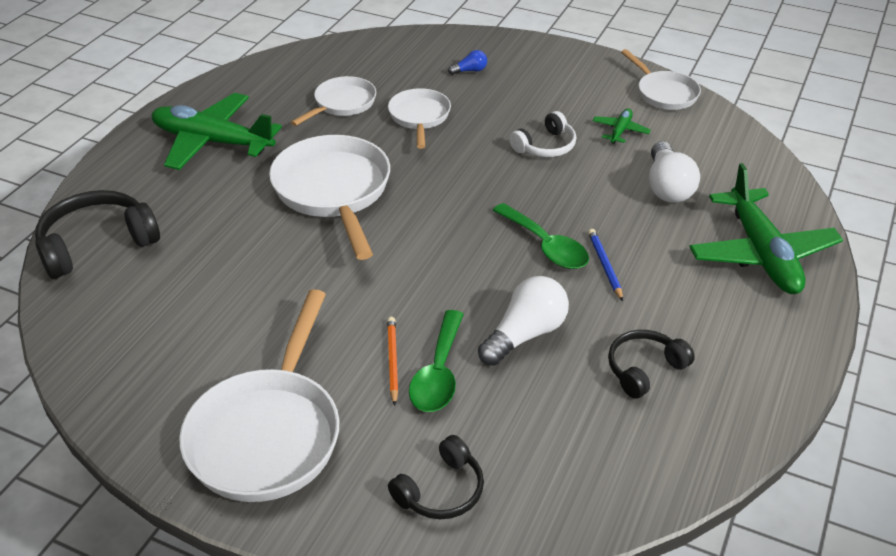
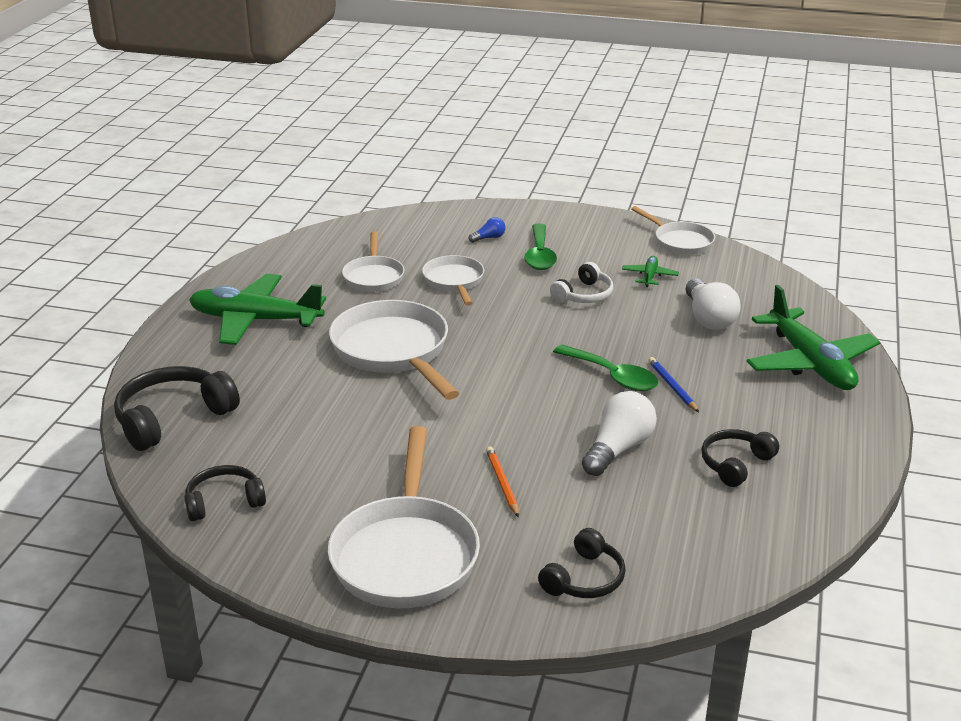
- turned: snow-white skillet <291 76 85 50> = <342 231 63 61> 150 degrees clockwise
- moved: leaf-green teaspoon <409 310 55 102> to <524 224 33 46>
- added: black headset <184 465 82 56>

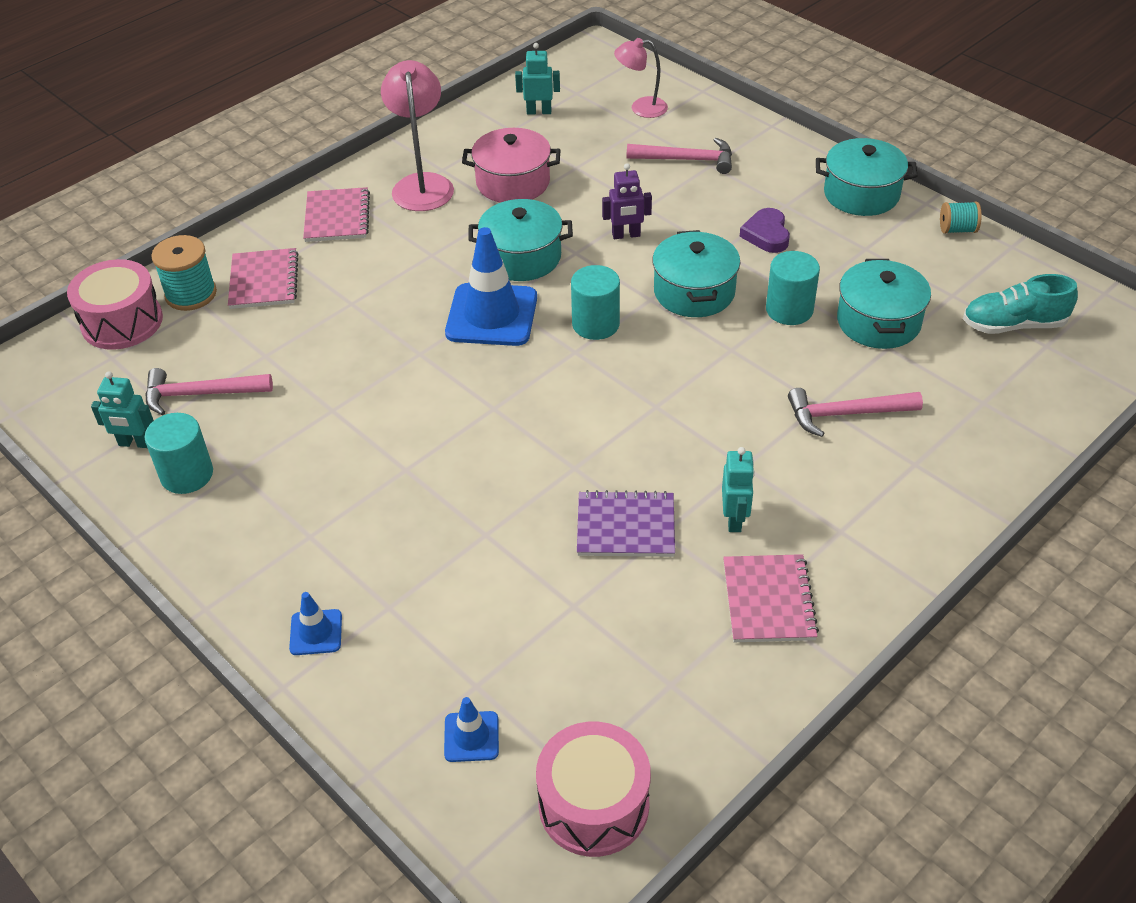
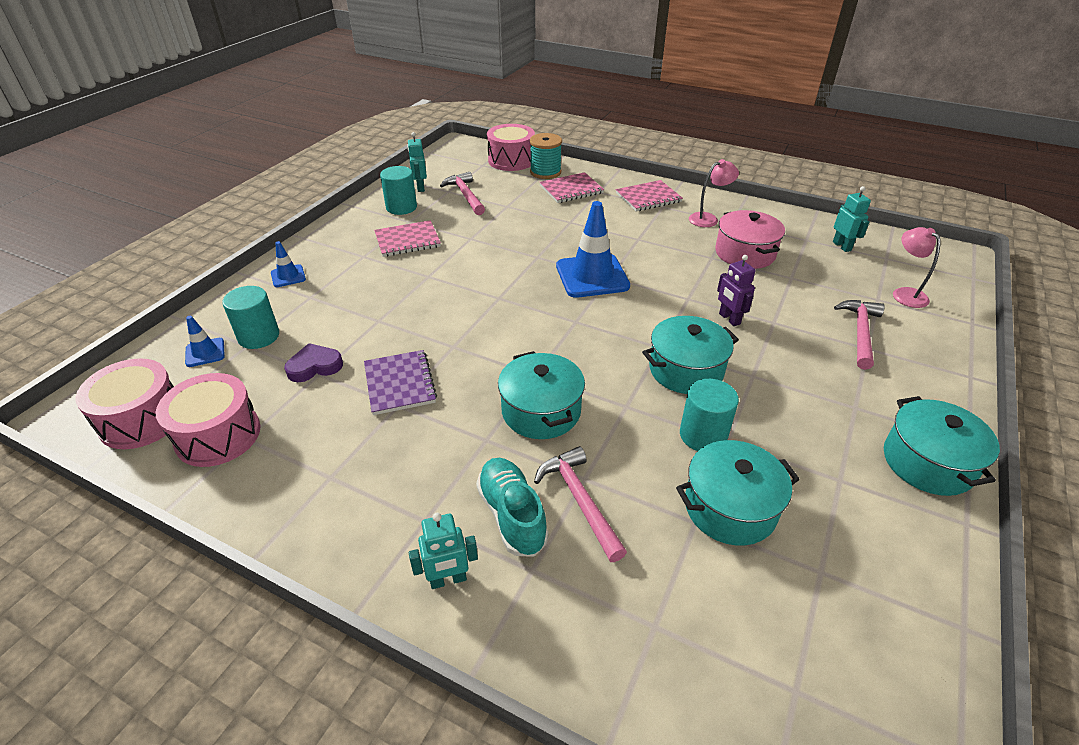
- resized: rosy desk lamp <381 60 73 151> = <689 159 50 68> x0.62
- moved: turquoise stockpot <468 199 105 82> to <498 351 87 88>
- moved: turquoise cylinder <571 265 49 75> to <222 286 57 63>
- turned: rosy carpenter's hammer <627 138 105 36> = <834 300 51 70> 150 degrees counterclockwise
- moved: turquoise robot figure <722 447 33 85> to <409 513 69 76>
- moved: rosy exercise book <723 554 96 88> to <374 220 67 37>
- moved: royal purple love heart <740 208 50 45> to <284 343 59 39>
- removed: turquoise reel of thread <940 201 42 33>
- moved: turquoise shoe <963 274 115 60> to <476 458 73 99>
- added: rosy snare drum <156 373 104 94>

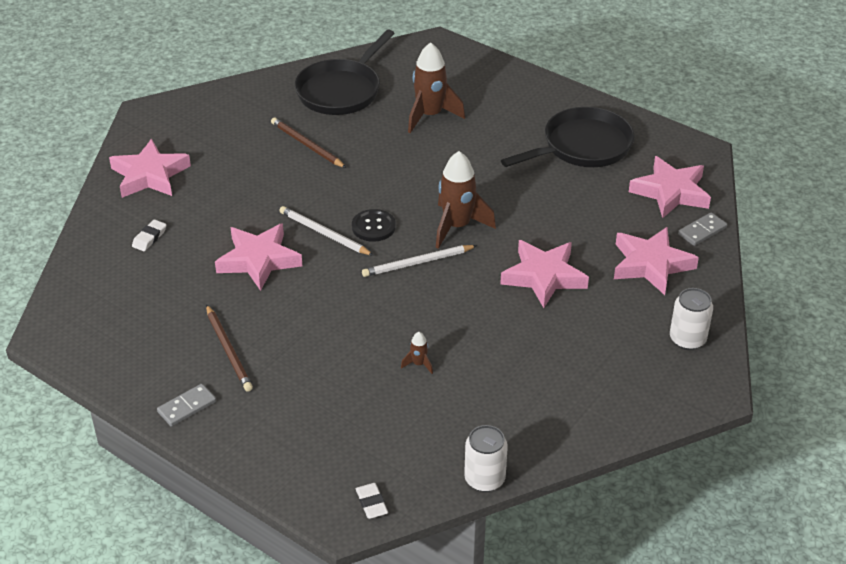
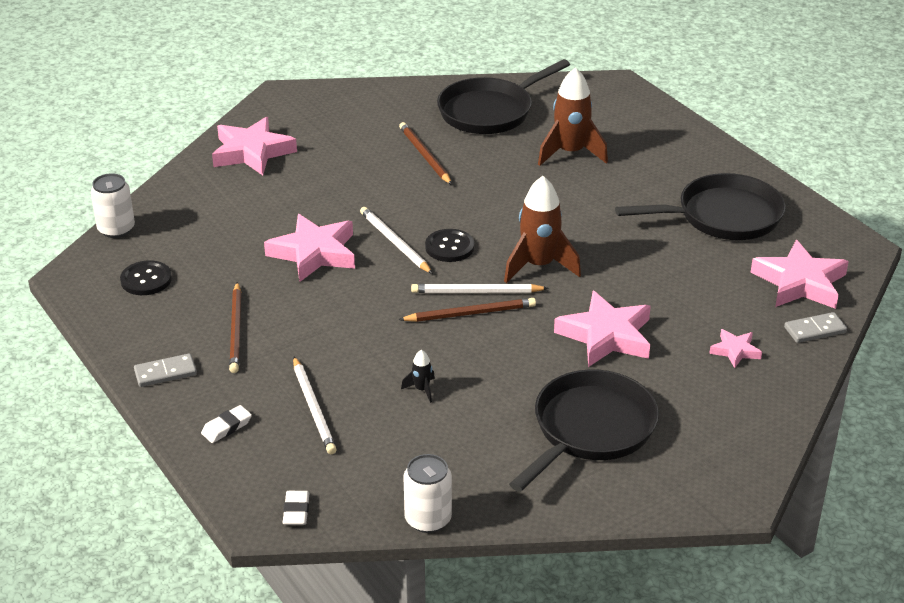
- moved: snow-white eraser <132 220 34 31> to <201 405 51 38>
- recoloured: russet toy rocket <401 332 32 42> to black toy rocket <401 350 34 53>
- resized: rosy five-pointed star <614 227 85 68> = <709 329 53 39> x0.51
- moved: snow-white tin <670 288 43 62> to <91 173 44 65>
- added: black shirt button <120 260 52 35>
- added: snow-white pencil <293 357 44 97>
- added: russet pencil <399 298 137 24>
- added: black skillet <509 369 150 123>

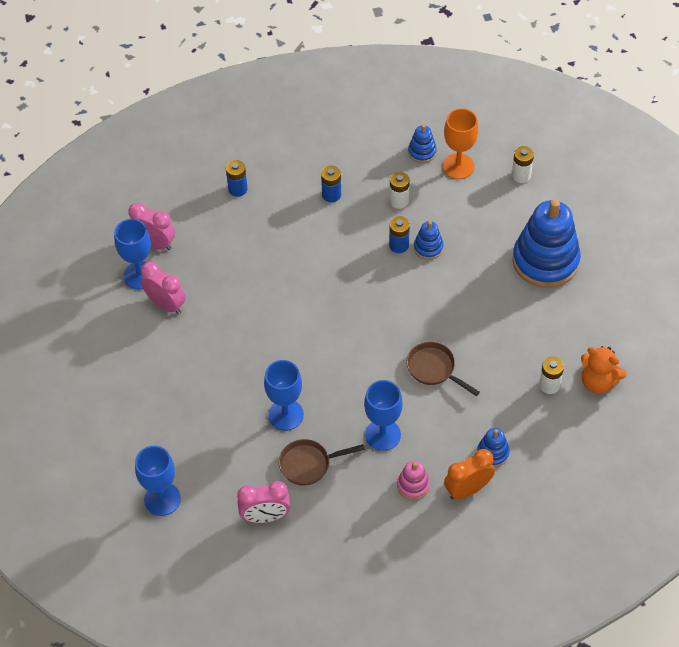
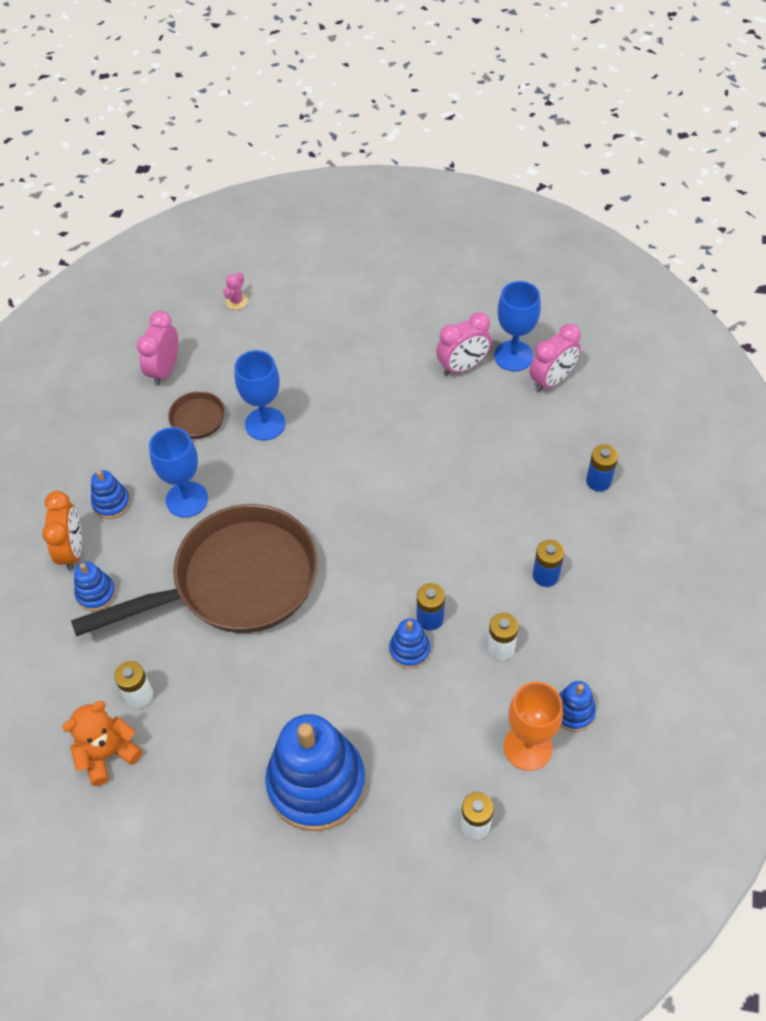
- replaced: royal blue goblet <135 446 46 70> to rosy prickly plant <223 272 25 38>
- recoloured: rosy stacking toy <397 460 33 40> to royal blue stacking toy <91 470 39 49>
- resized: russet skillet <406 342 74 54> = <71 504 247 132> x2.30

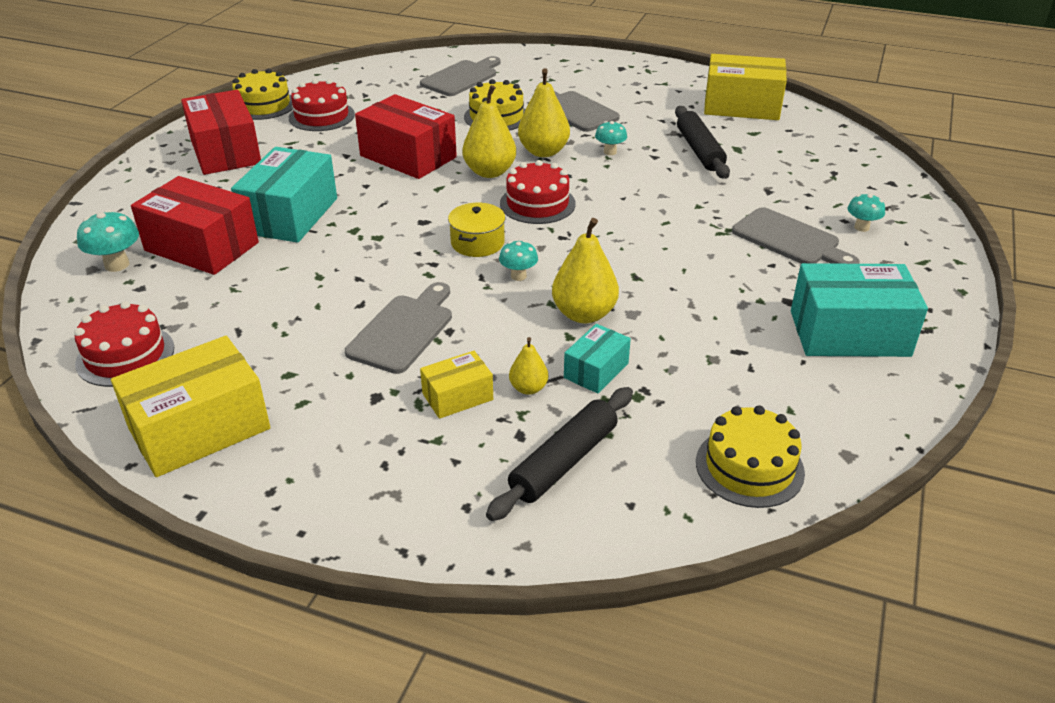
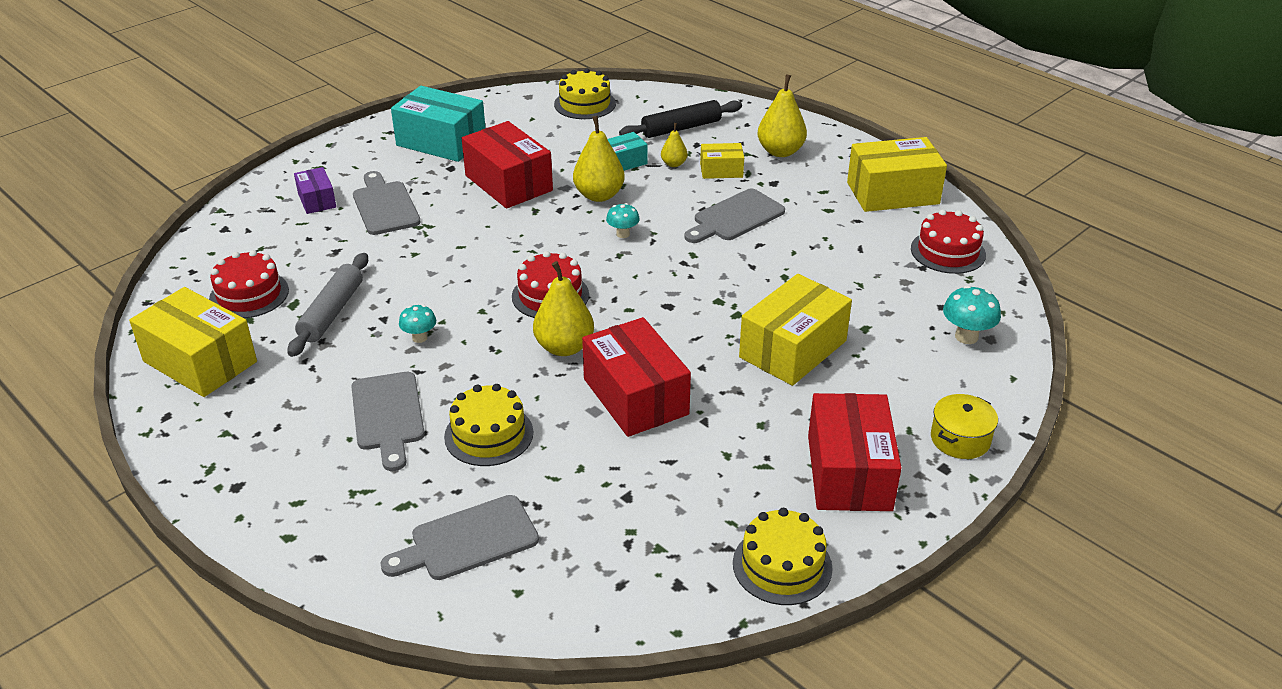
- moved: crimson parcel <131 176 128 99> to <462 121 91 88>
- recoloured: turquoise parcel <231 147 106 96> to bright yellow parcel <739 274 113 112>
- moved: crimson layer cake <289 79 66 52> to <209 250 80 69>
- moved: bright yellow stockpot <448 203 57 54> to <931 394 67 65>
- moved: bright yellow toy pear <518 68 52 89> to <758 74 49 83>
- recoloured: black rolling pin <675 106 55 73> to ash-grey rolling pin <288 253 80 104>
- replaced: turquoise toadstool <847 194 38 38> to royal purple parcel <294 167 42 47>

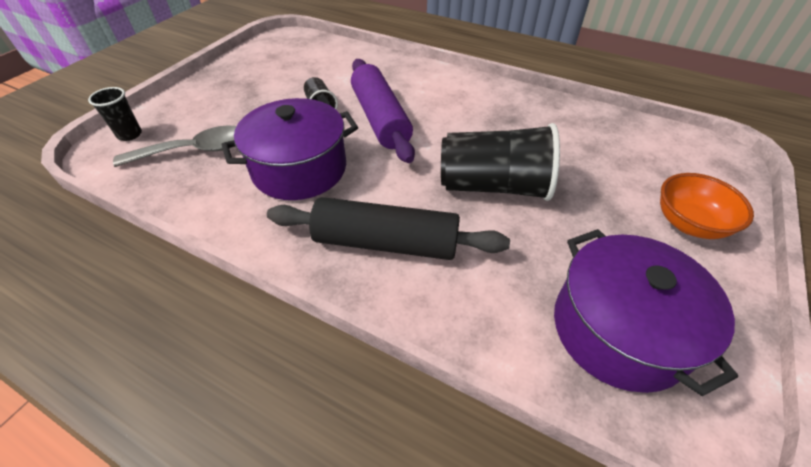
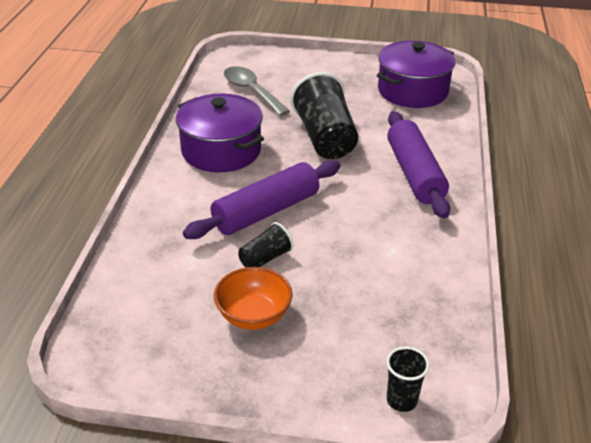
- moved: ash-grey teaspoon <113 126 124 41> to <224 66 66 50>
- moved: royal purple stockpot <222 98 136 102> to <176 94 88 78>
- recoloured: black rolling pin <267 197 243 63> to royal purple rolling pin <387 111 63 107>
- moved: bright orange deep dish <660 173 94 66> to <214 267 79 63>

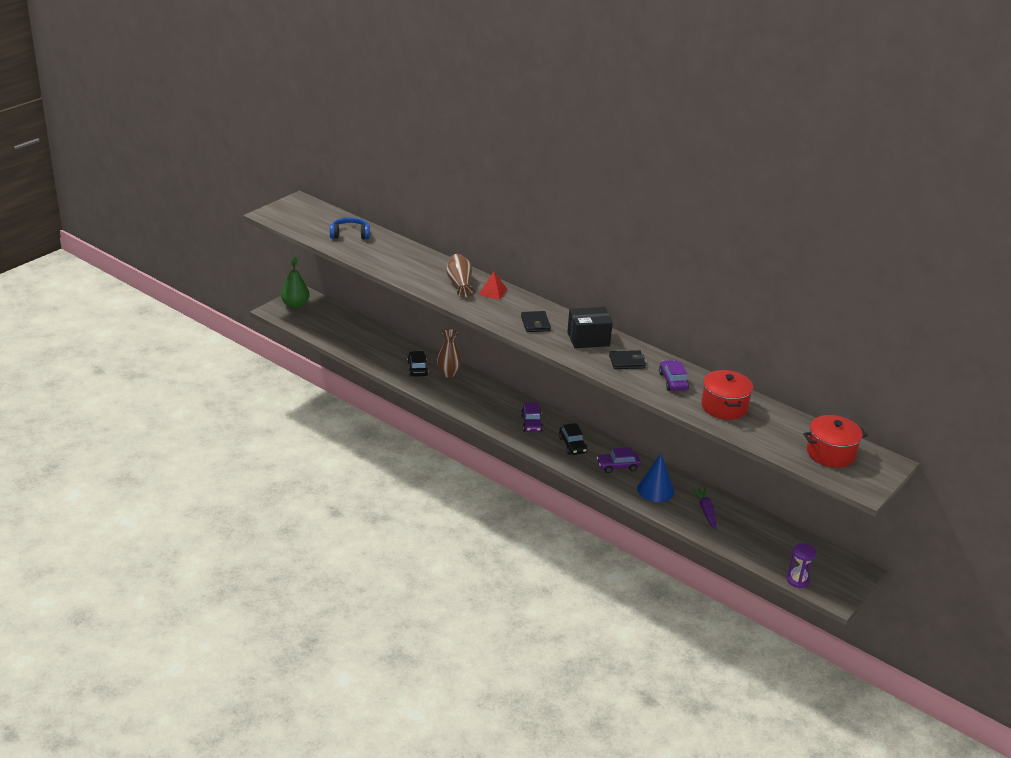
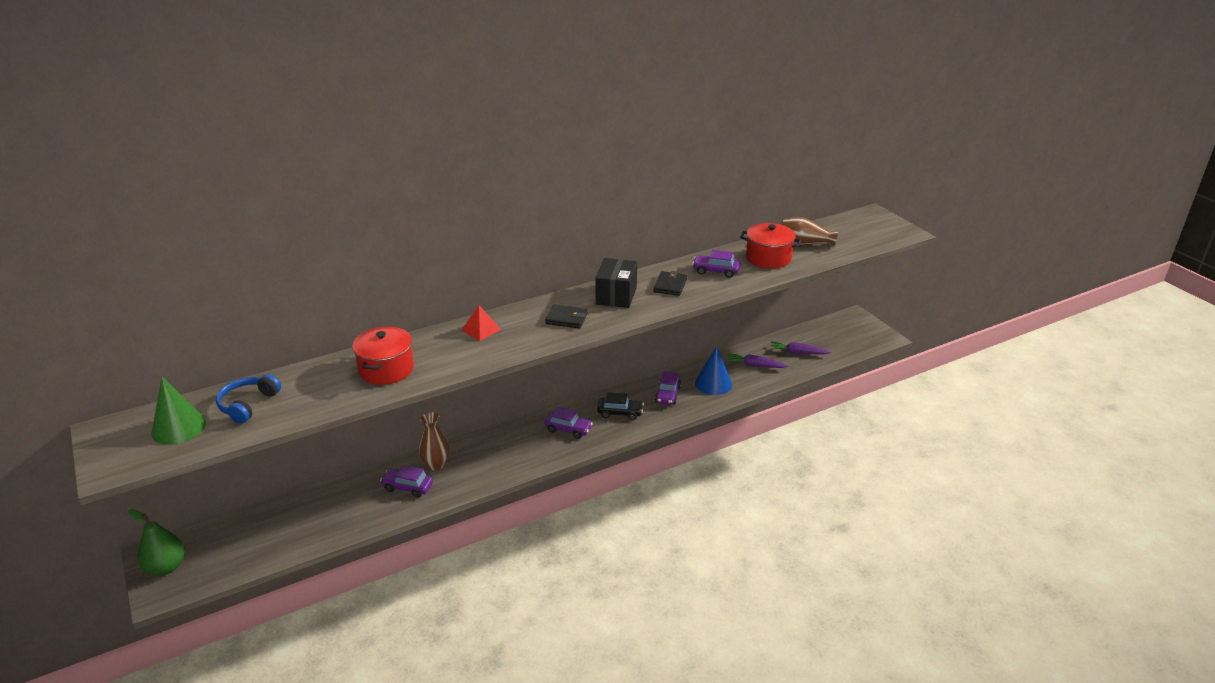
- recoloured: black car <407 351 21 26> to royal purple car <380 465 53 33>
- moved: russet flower vase <446 254 27 43> to <781 217 57 30>
- removed: royal purple hourglass <787 543 30 45>
- moved: crimson stockpot <803 415 64 53> to <352 327 62 58>
- added: leaf-green solid cone <151 377 55 68>
- added: royal purple carrot <770 341 61 13>

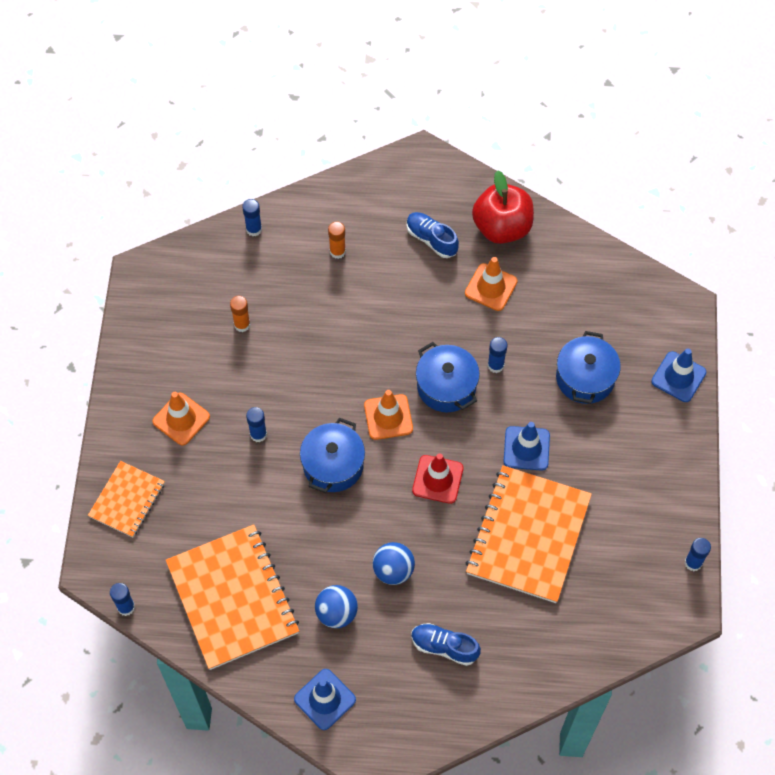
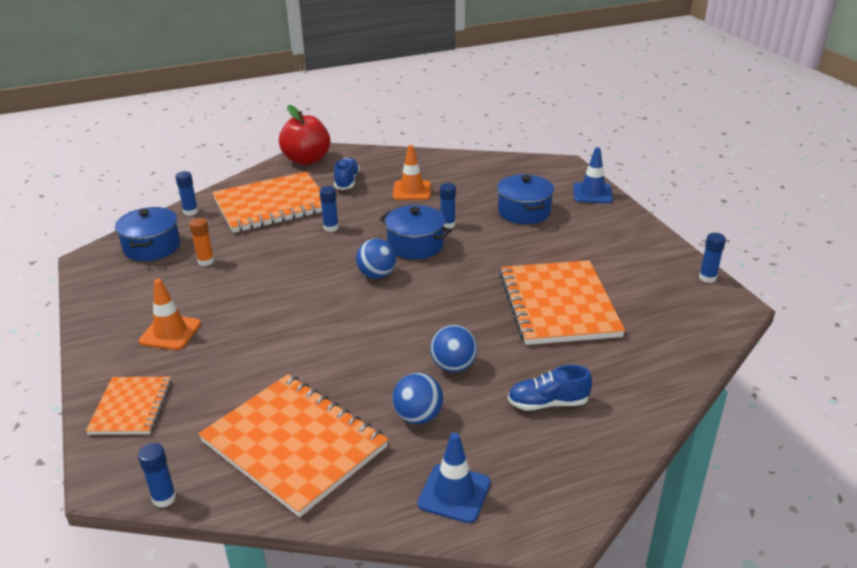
- moved: royal blue glue stick <246 407 21 35> to <319 186 20 46>
- moved: royal blue stockpot <300 418 65 75> to <115 207 65 54>
- replaced: bright orange glue stick <328 221 18 38> to bright orange exercise book <212 172 110 61>
- replaced: bright orange safety cone <364 390 49 50> to royal blue ball <356 238 40 41>
- turned: royal blue shoe <407 212 52 46> = <334 158 26 32> 75 degrees clockwise
- removed: crimson safety cone <412 453 51 51>
- moved: crimson apple fruit <472 170 62 74> to <279 105 51 60>
- removed: royal blue safety cone <504 422 46 49>

